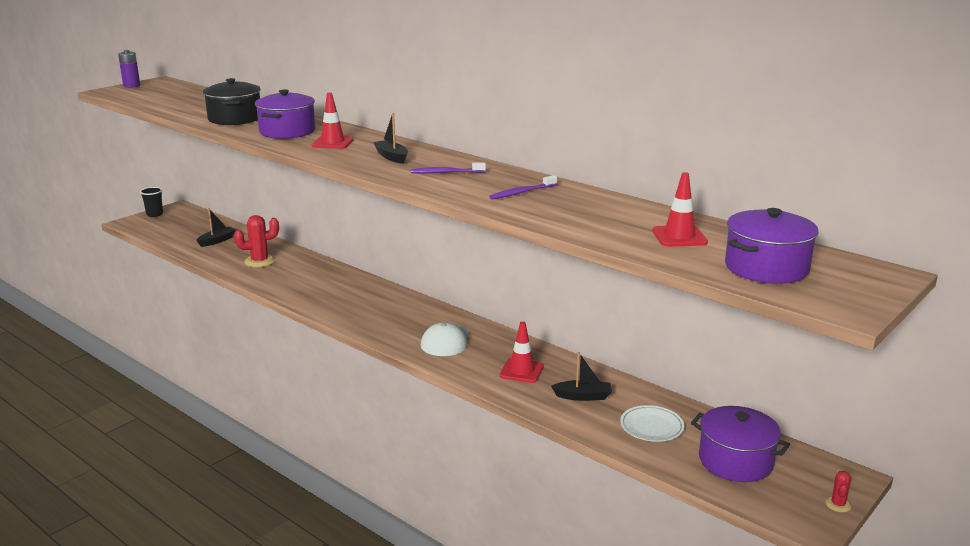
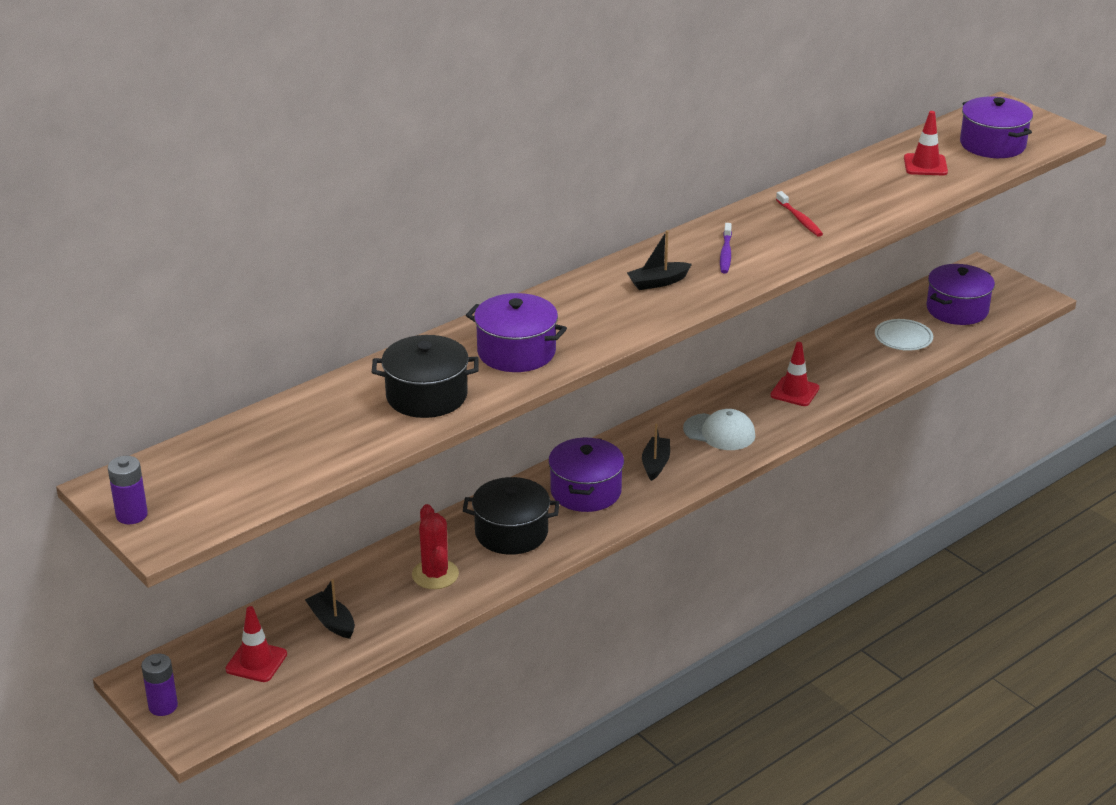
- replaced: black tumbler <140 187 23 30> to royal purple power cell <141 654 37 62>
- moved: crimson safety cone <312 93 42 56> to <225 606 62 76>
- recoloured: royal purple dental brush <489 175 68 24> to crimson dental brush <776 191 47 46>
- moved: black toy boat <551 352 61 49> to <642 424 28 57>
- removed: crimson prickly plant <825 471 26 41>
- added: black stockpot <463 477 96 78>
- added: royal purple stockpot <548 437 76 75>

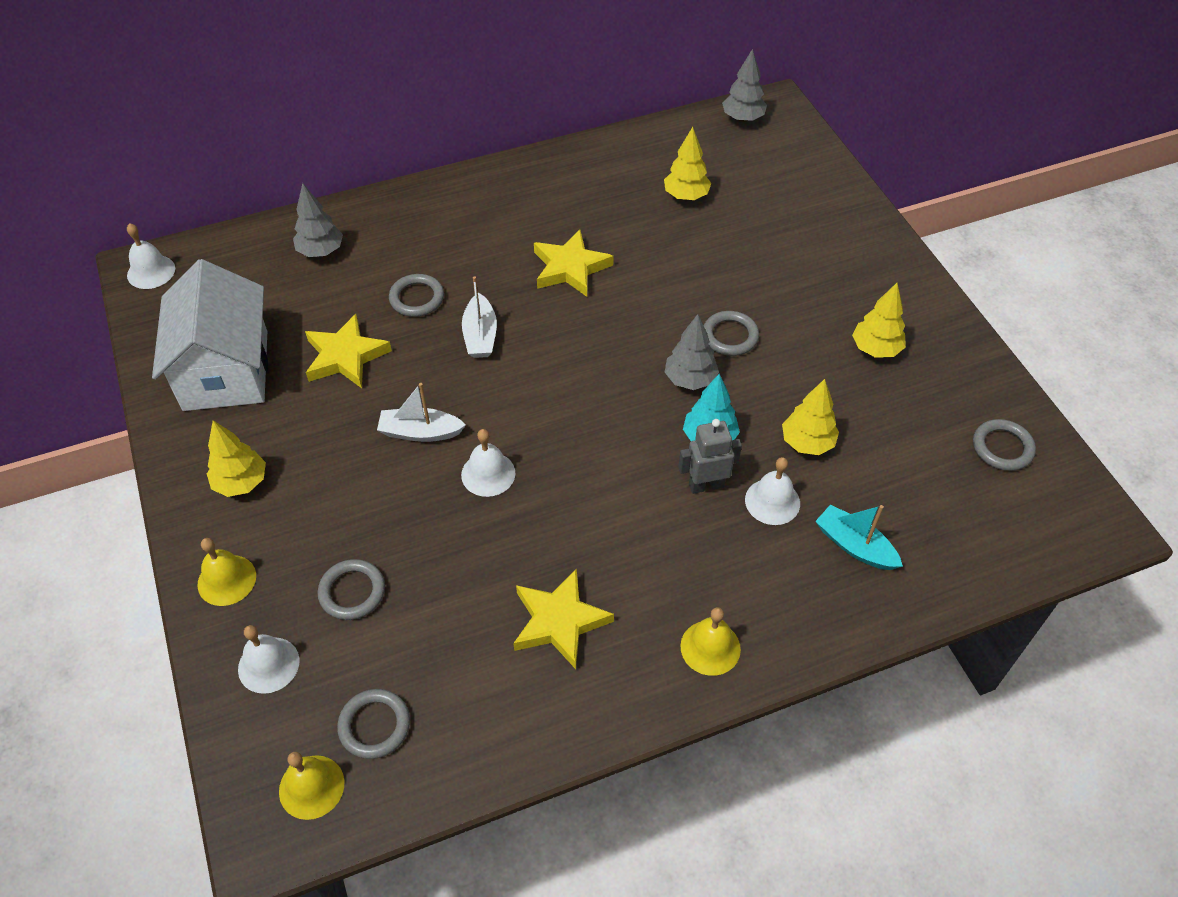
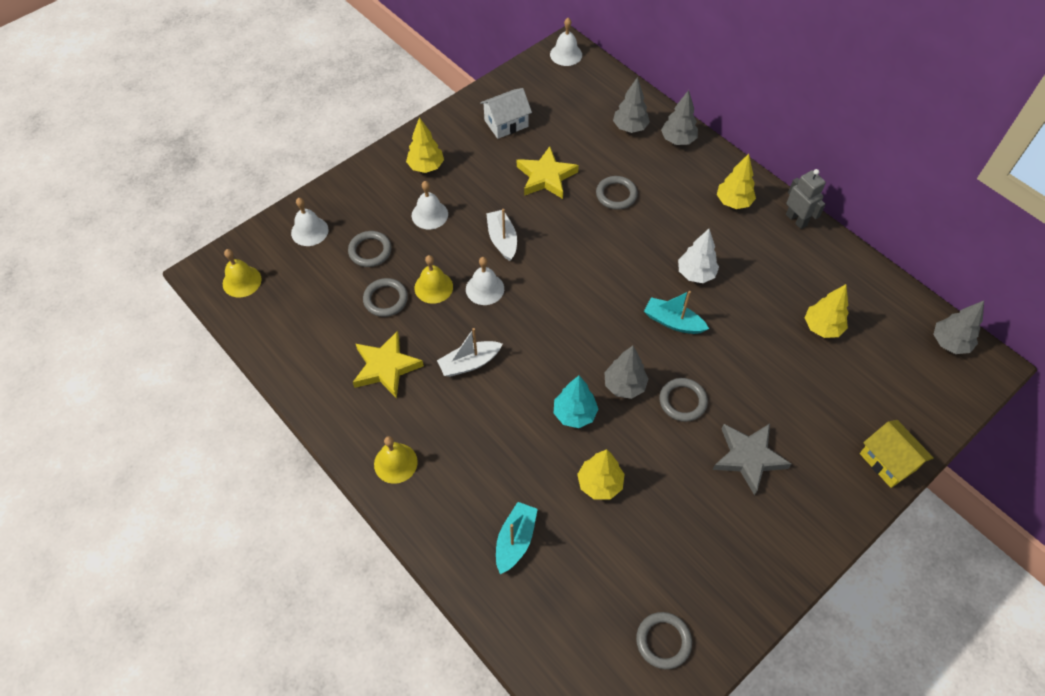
- resized: snow-white cottage <152 259 116 152> = <480 88 52 51> x0.54
- moved: bright yellow bell <197 538 59 68> to <415 255 38 49>
- moved: ash-grey torus <337 689 73 70> to <363 278 45 39>
- moved: snow-white toy boat <462 276 35 82> to <437 328 66 49>
- replaced: bright yellow five-pointed star <534 230 80 67> to snow-white fir tree <678 229 41 54>
- moved: ash-grey robot figure <678 419 64 75> to <786 169 40 60>
- moved: snow-white bell <745 457 55 68> to <412 181 36 48>
- moved: bright yellow fir tree <852 283 54 75> to <717 154 39 55>
- added: turquoise toy boat <644 291 65 43>
- added: ash-grey fir tree <661 90 37 55>
- added: ash-grey five-pointed star <713 424 78 71>
- added: bright yellow cottage <860 420 74 68>

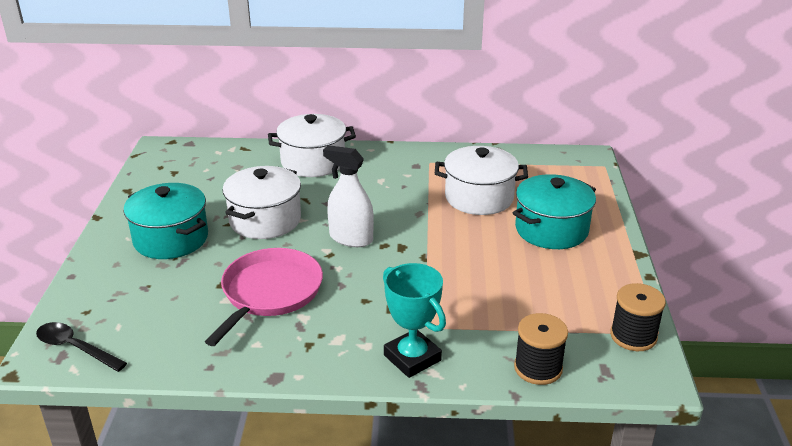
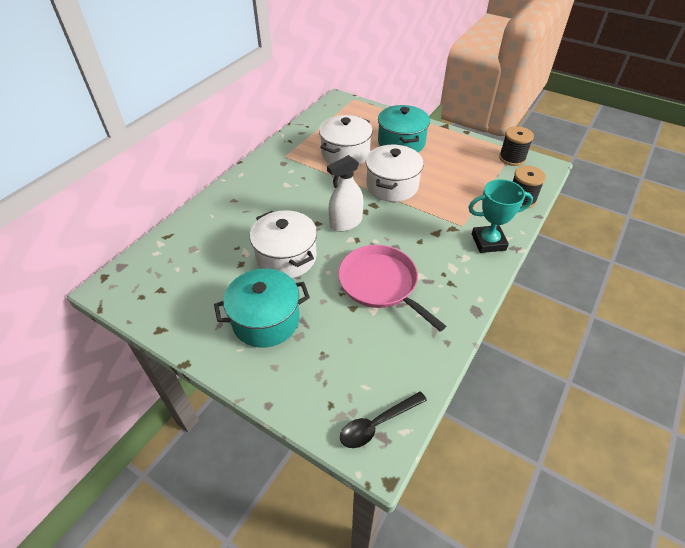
- moved: snow-white stockpot <268 114 88 63> to <366 144 58 58>

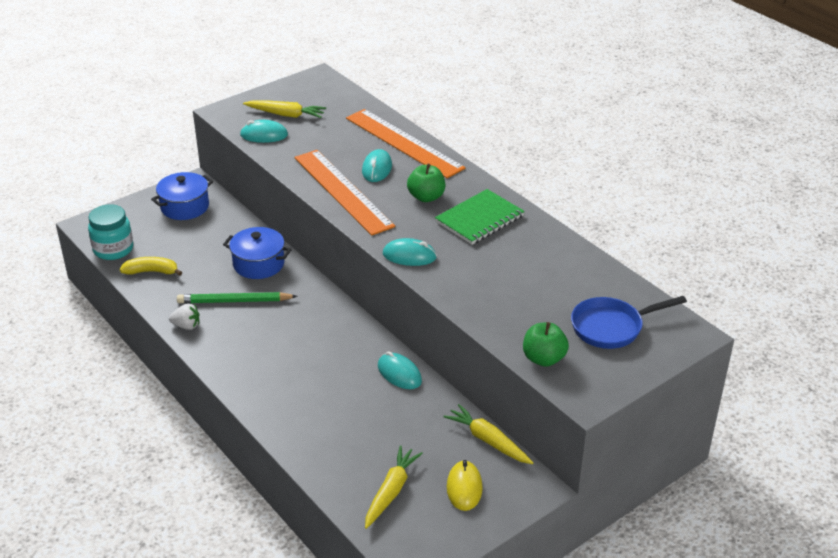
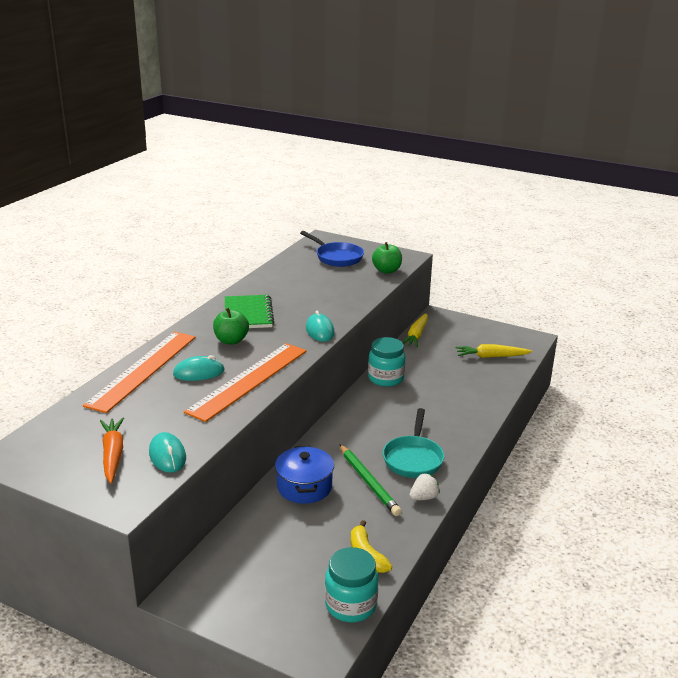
- removed: royal blue stockpot <151 172 62 48>
- turned: snow-white berry <169 303 30 27> = <409 473 31 27> 75 degrees clockwise
- recoloured: bright yellow carrot <243 100 83 18> to bright orange carrot <100 417 24 66>
- replaced: turquoise computer mouse <378 351 44 38> to turquoise preserve jar <368 337 38 50>
- turned: leaf-green exercise book <435 189 90 56> = <225 295 49 33> 60 degrees clockwise
- removed: bright yellow computer mouse <447 460 36 51>
- added: turquoise skillet <383 408 61 70>

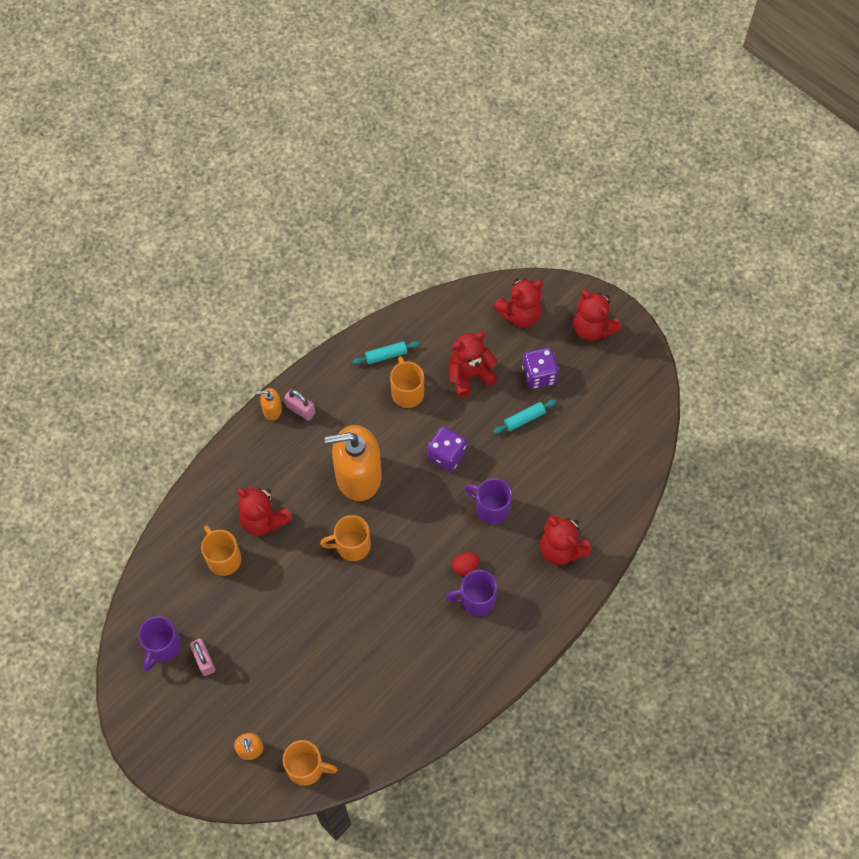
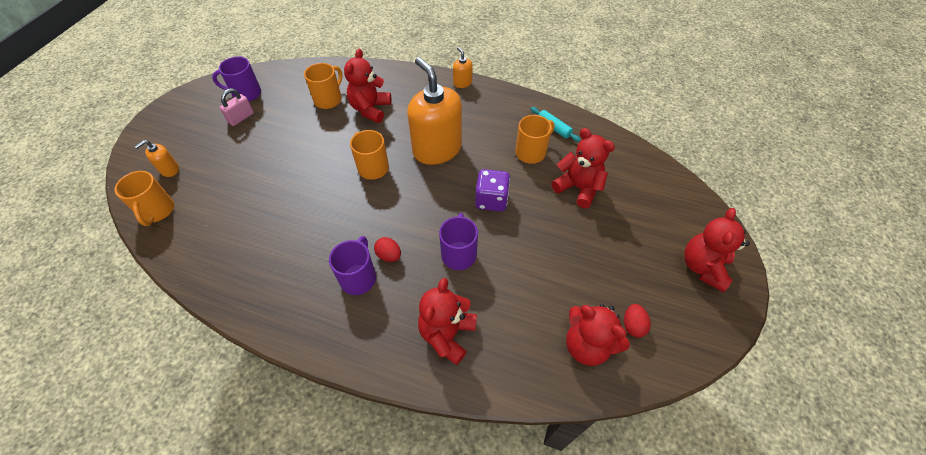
- removed: rosy lock <284 389 31 32>
- turned: royal purple coffee mug <446 570 52 46> = <329 236 47 59> 45 degrees clockwise
- moved: crimson teddy <493 278 50 50> to <566 304 64 62>
- removed: turquoise rolling pin <493 400 63 34>
- removed: royal purple dice <522 348 37 41>
- added: crimson egg <624 304 27 33>

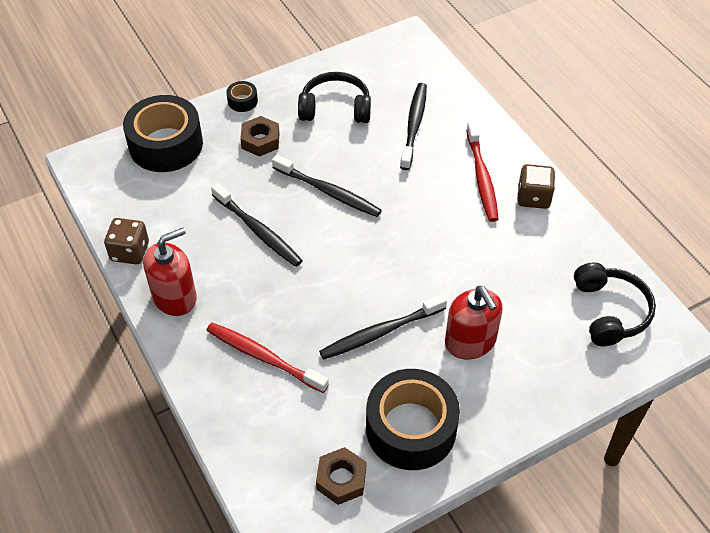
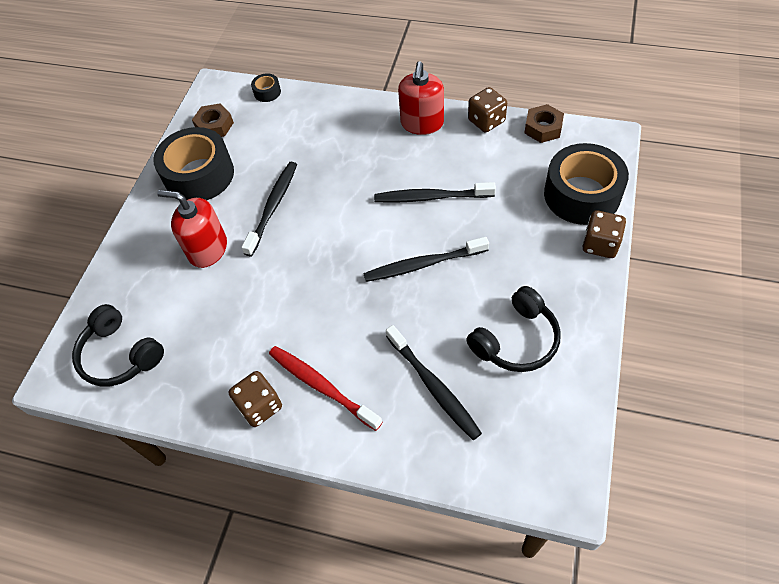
- removed: crimson dental brush <206 323 123 70>
- moved: black tape <226 81 32 31> to <251 73 30 29>
- moved: russet hex nut <240 116 40 41> to <524 104 40 39>
- added: russet dice <582 210 44 48>

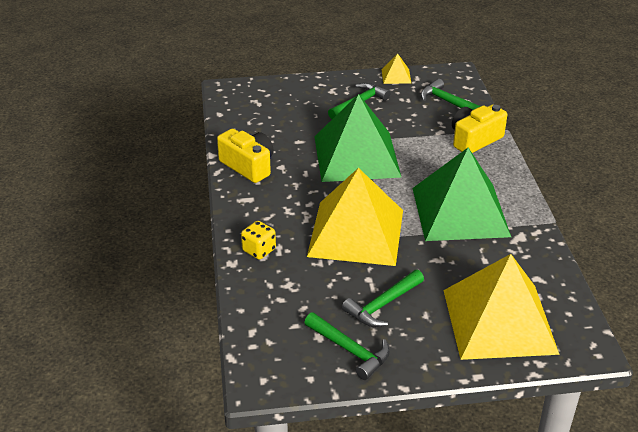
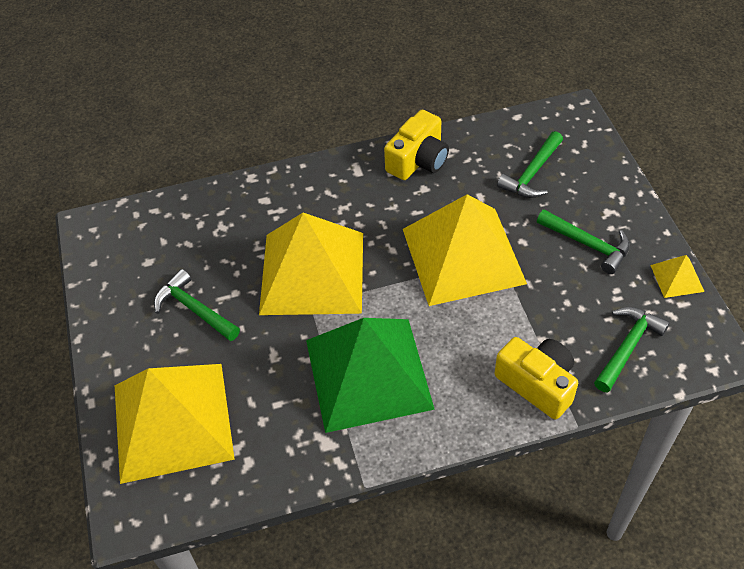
- removed: bright yellow dice <241 221 35 38>
- moved: leaf-green carpenter's hammer <304 312 86 68> to <497 131 66 67>
- recoloured: leaf-green pyramid shape <314 94 88 88> to bright yellow pyramid shape <403 194 124 112>

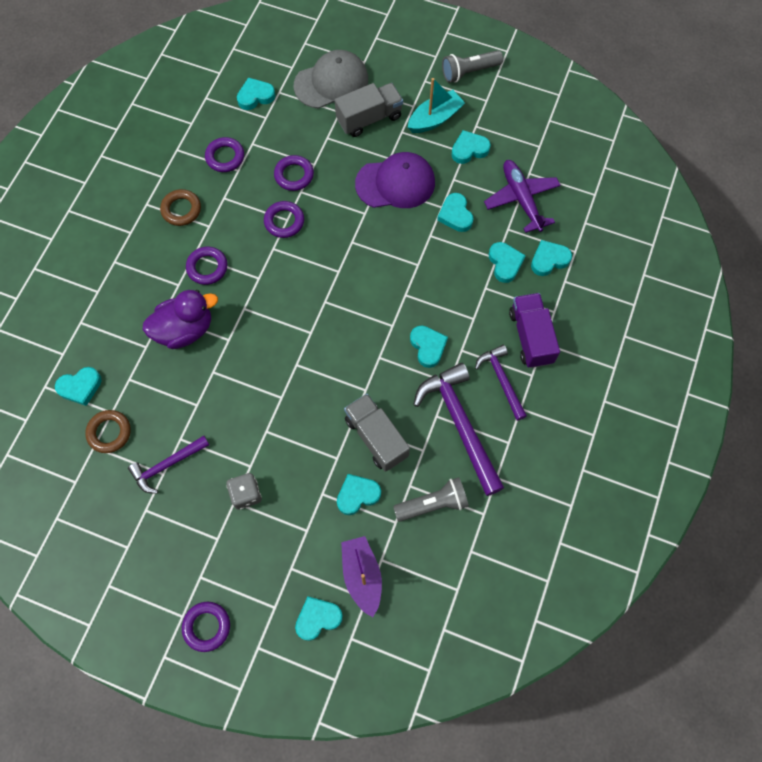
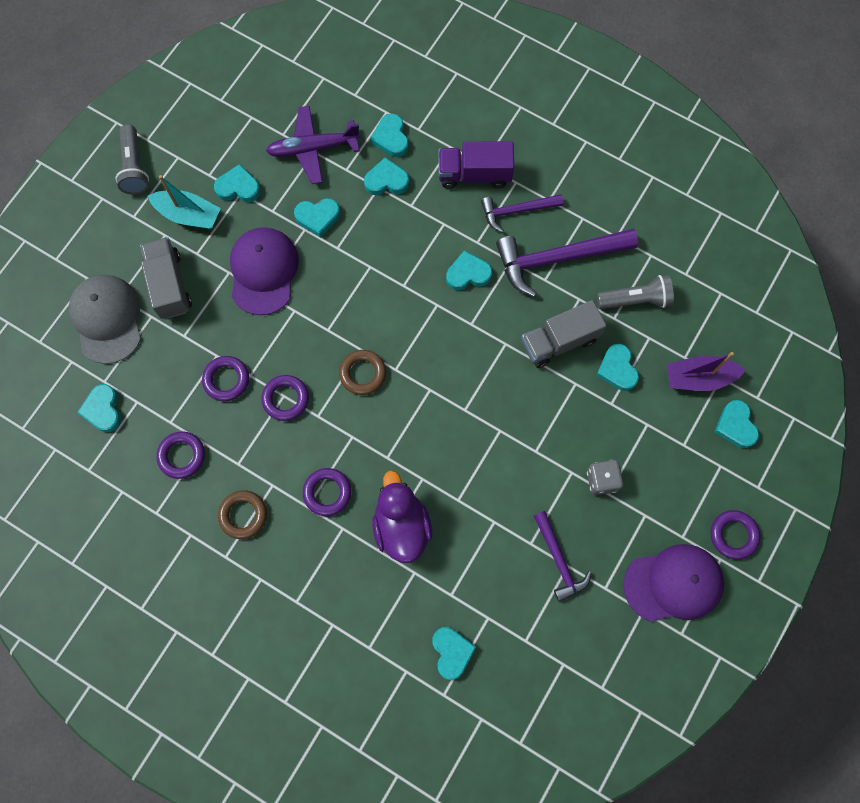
- moved: russet torus <85 410 46 43> to <339 350 47 45>
- turned: ash-grey pocket torch <393 477 76 45> = <597 275 77 34> 90 degrees clockwise
- turned: turquoise toy boat <408 78 57 55> = <148 175 73 54> 135 degrees clockwise
- turned: turquoise love heart <451 130 40 34> = <214 164 47 38> 105 degrees clockwise
- added: royal purple baseball cap <623 544 101 78>

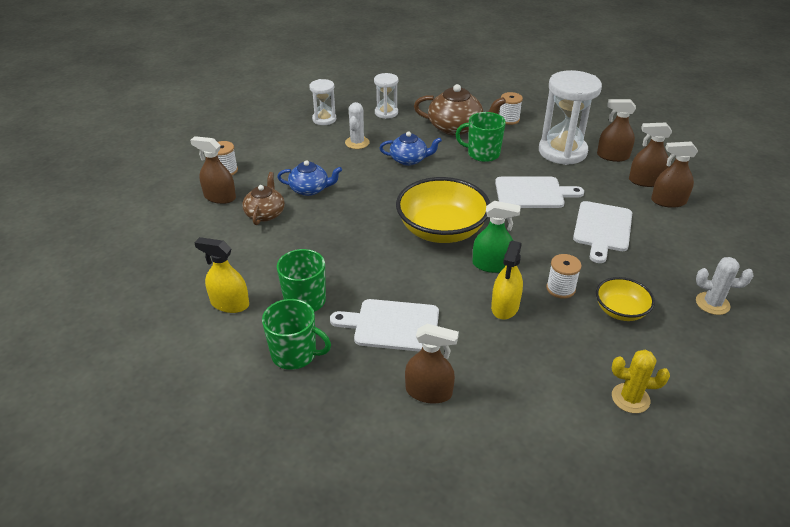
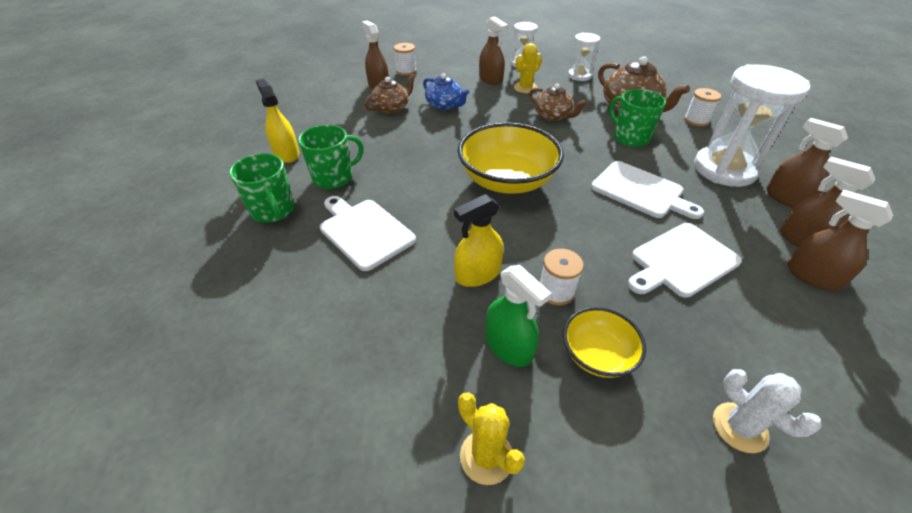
- recoloured: snow-white prickly plant <345 102 25 47> to bright yellow prickly plant <514 43 28 50>
- recoloured: royal blue tea pot <380 132 62 34> to russet tea pot <529 84 58 37>
- moved: russet spray cleaner <405 324 54 80> to <479 17 29 68>
- moved: leaf-green spray cleaner <472 201 49 72> to <485 265 66 102>

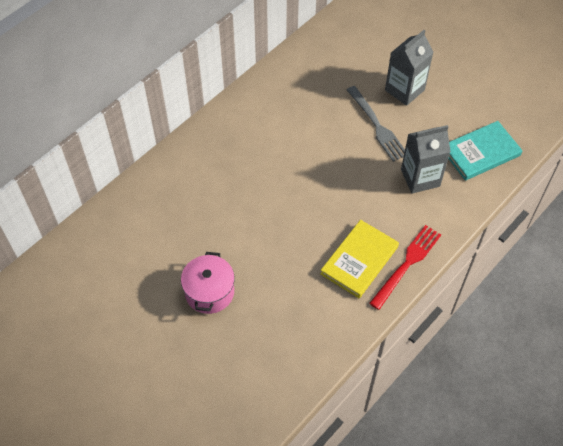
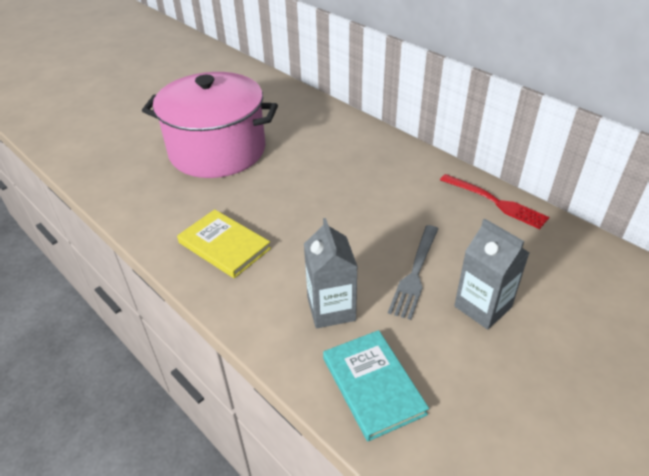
- resized: rosy stockpot <181 252 54 62> = <142 72 136 106> x2.19
- turned: ash-grey fork <347 86 58 76> = <388 225 50 95> 45 degrees counterclockwise
- moved: crimson fork <369 225 73 85> to <440 174 109 55>

